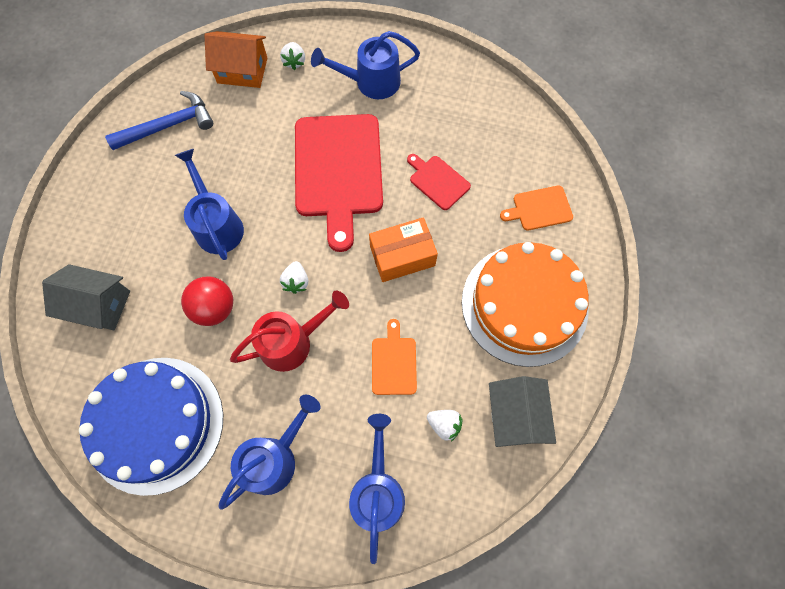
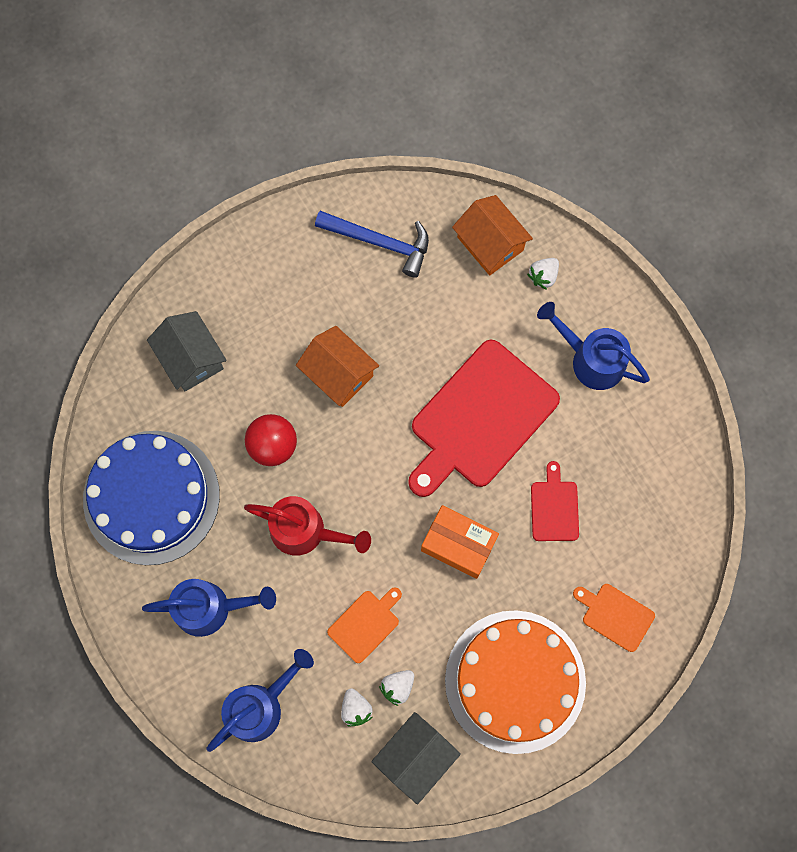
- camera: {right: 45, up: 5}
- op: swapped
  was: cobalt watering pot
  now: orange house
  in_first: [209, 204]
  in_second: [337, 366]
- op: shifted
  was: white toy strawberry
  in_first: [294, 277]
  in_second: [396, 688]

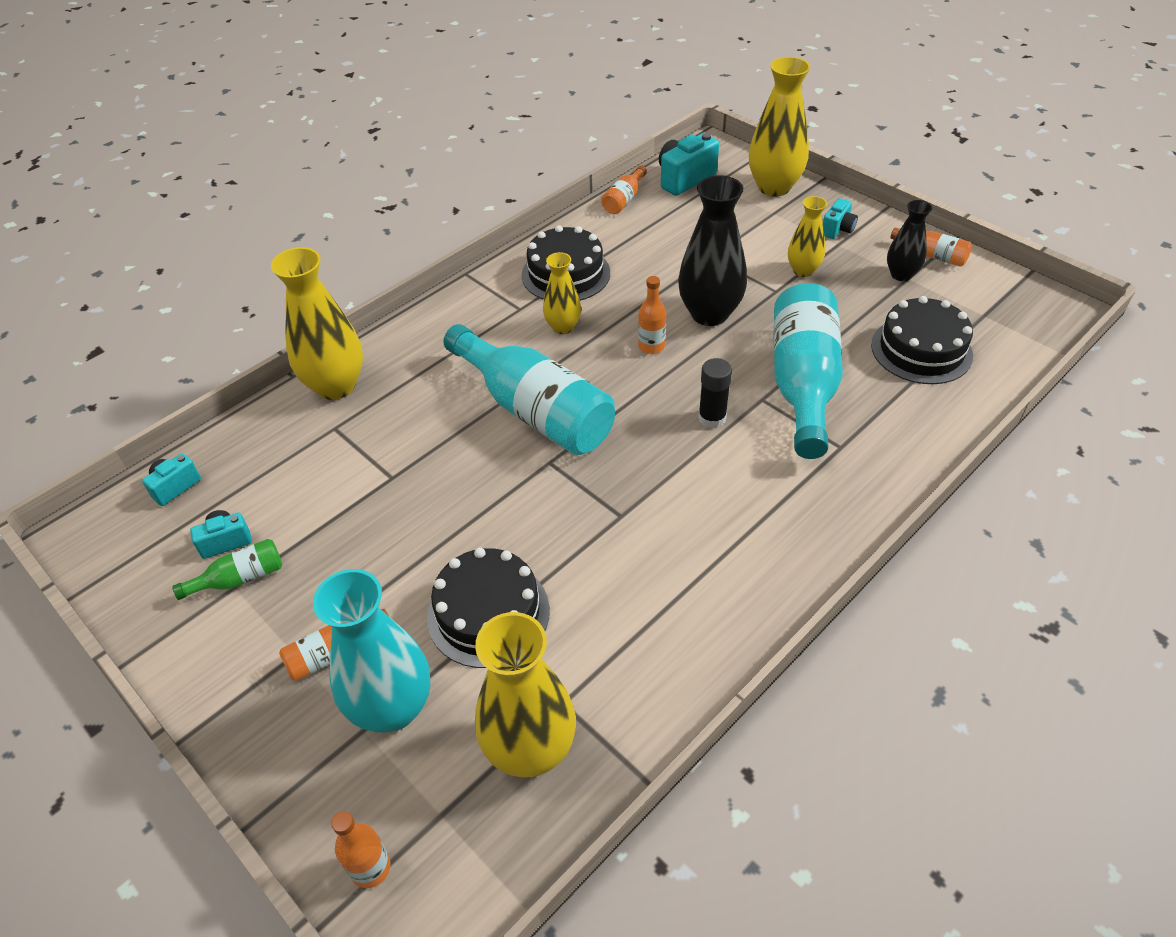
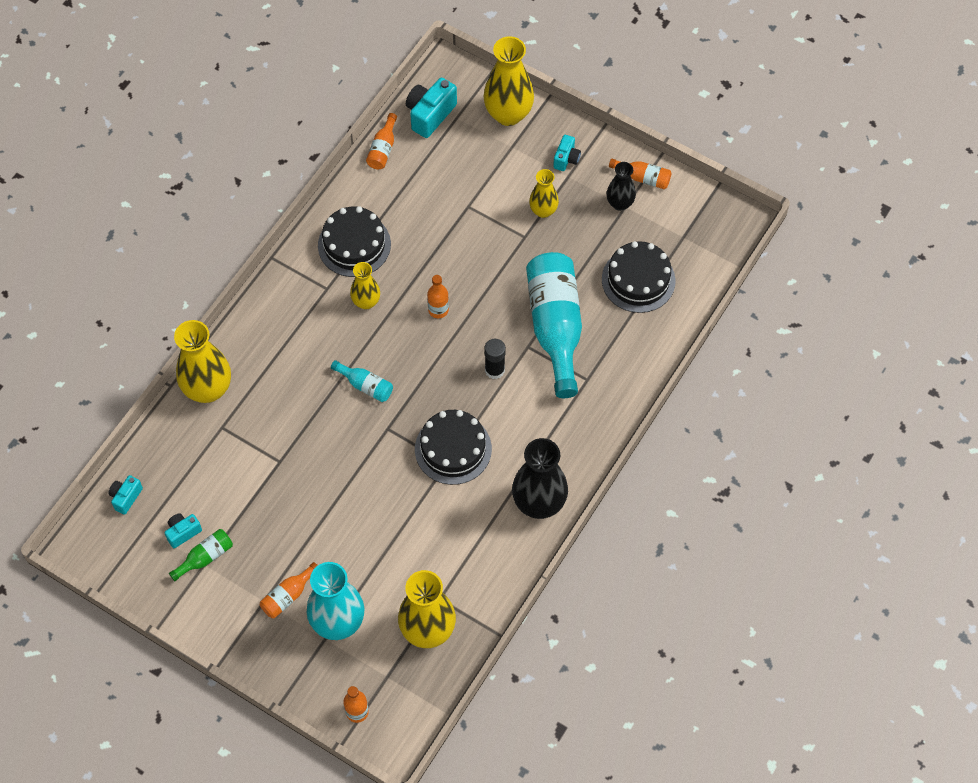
- camera: {right: -15, up: 15}
- op: shifted
  was: jet-black vase
  in_first: [712, 250]
  in_second: [540, 478]
- op: scaled
  was: teal flask
  in_first: [529, 389]
  in_second: [362, 381]
  ratio: 0.44
- op: shifted
  was: jet-black gateau
  in_first: [488, 608]
  in_second: [453, 447]

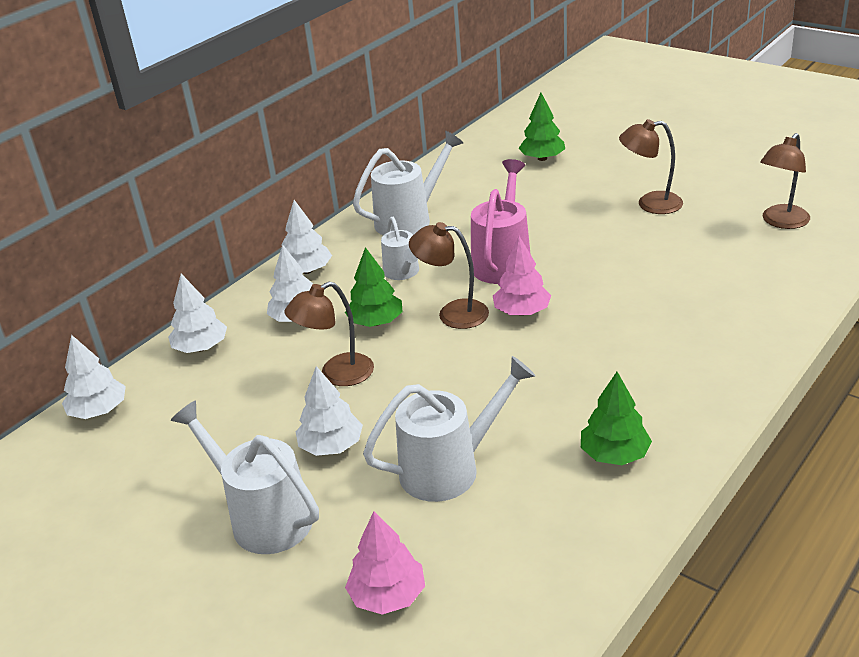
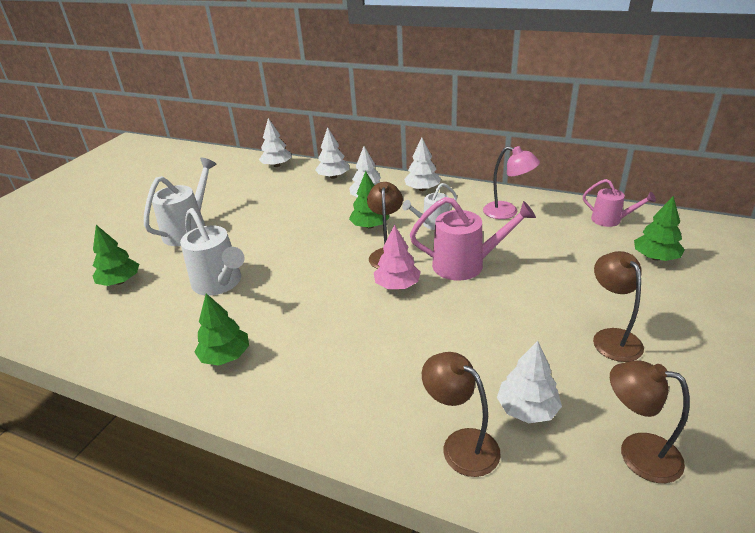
- camera: {right: 75, up: 0}
- op: swapped
  was: white watering pot
  now: rosy reading lamp
  in_first: [408, 183]
  in_second: [511, 182]
- op: shifted
  was: brown reading lamp
  in_first: [329, 333]
  in_second: [461, 414]
- op: shifted
  was: white toy tree
  in_first: [329, 411]
  in_second: [529, 382]
- op: repainted
  was: rosy toy tree
  now: emerald toy tree
  in_first: [385, 563]
  in_second: [116, 255]
- op: new
  now: rosy watering pot
  in_second: [619, 203]

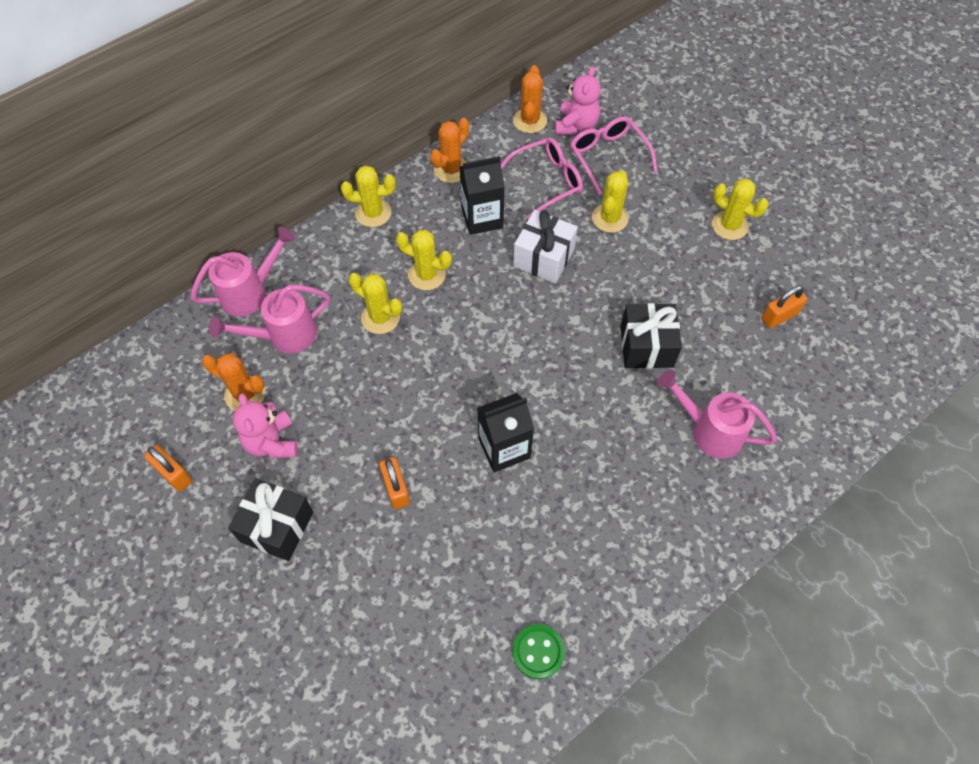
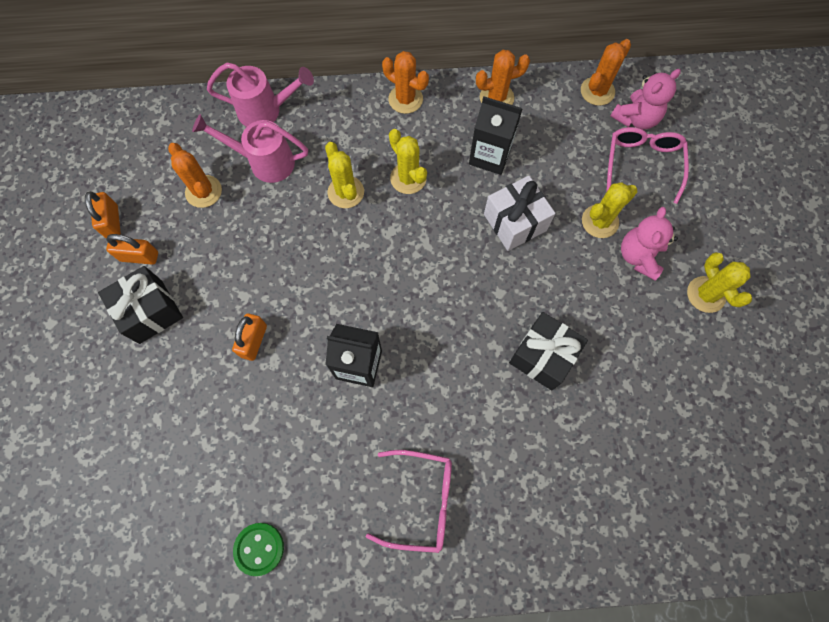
- camera: {right: 35, up: 10}
- op: shifted
  was: rosy eyeglasses
  in_first: [542, 178]
  in_second: [409, 501]
- op: repainted
  was: bright yellow cactus
  now: orange cactus
  in_first: [368, 196]
  in_second: [405, 82]
- op: shifted
  was: orange lock
  in_first: [784, 307]
  in_second: [132, 249]
- op: gone
  was: rosy watering pot
  in_first: [717, 414]
- op: shifted
  was: rosy stuffed bear
  in_first: [265, 425]
  in_second: [649, 243]

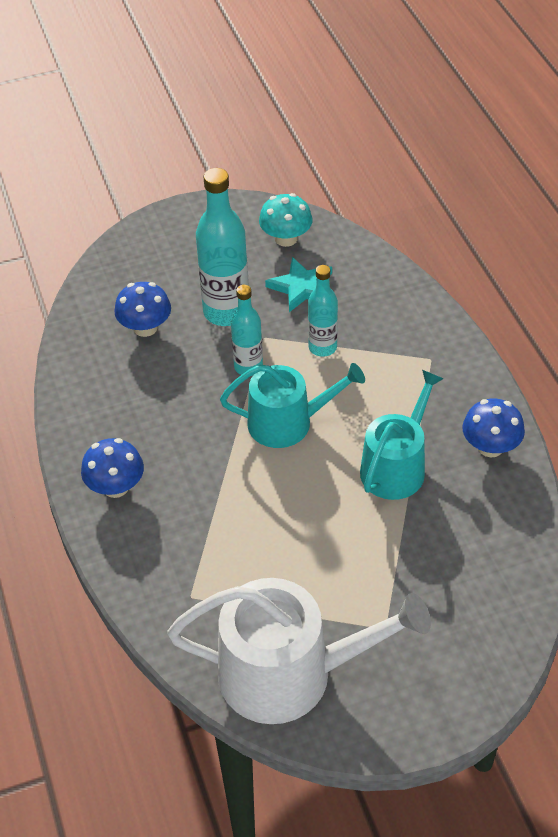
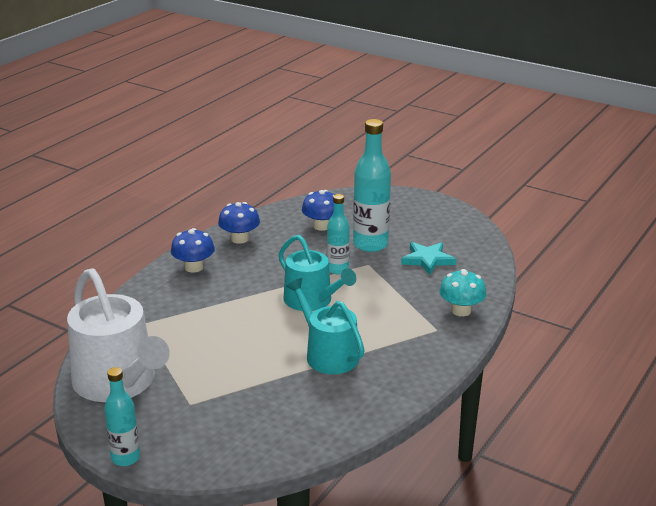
- camera: {right: 50, up: -20}
- op: shifted
  was: teal fungus
  in_first: [285, 220]
  in_second: [462, 292]
- op: shifted
  was: teal flask
  in_first: [323, 311]
  in_second: [122, 416]
- op: rotated
  was: teal watering pot
  in_first: [402, 435]
  in_second: [325, 326]
  clockwise: -120
- op: shifted
  was: cobalt fungus
  in_first: [493, 428]
  in_second: [239, 223]

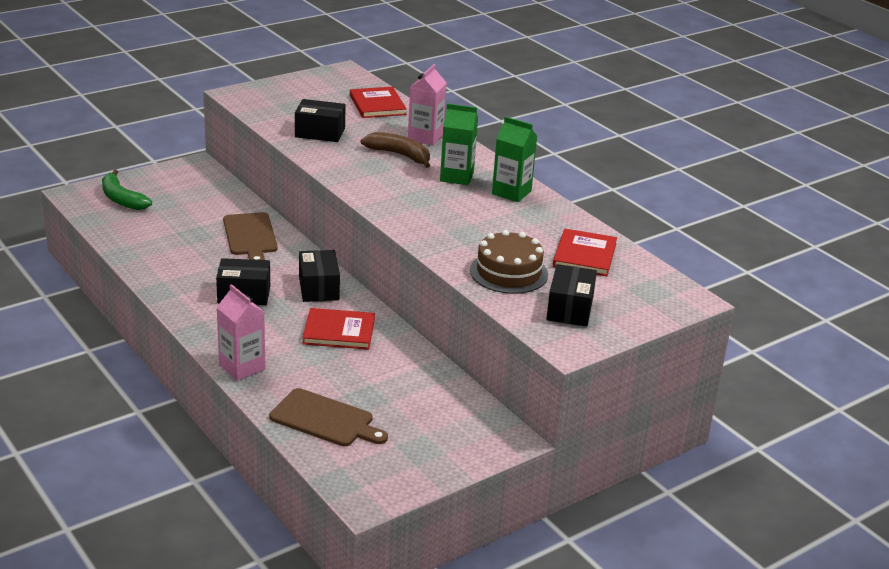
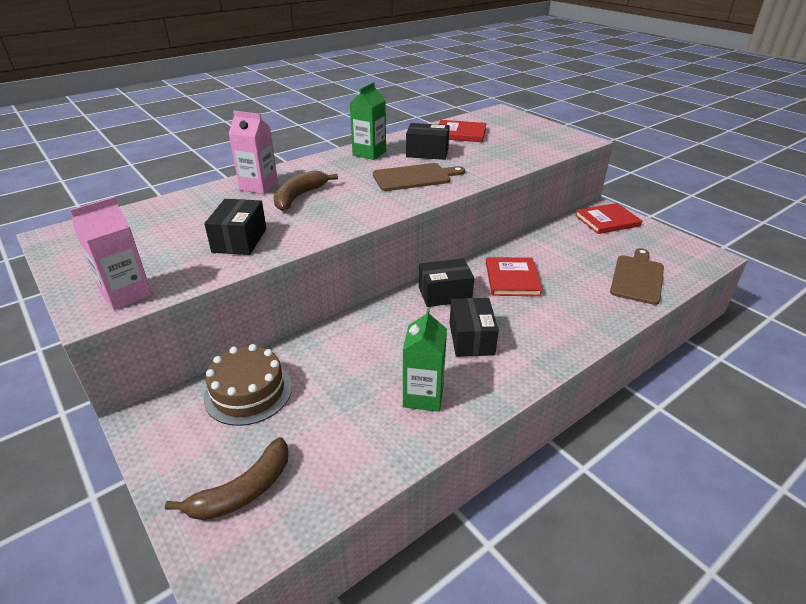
- camera: {right: -90, up: 5}
- op: shifted
  was: crimson book
  in_first: [378, 102]
  in_second: [608, 218]
- op: shifted
  was: emerald milk carton
  in_first: [459, 144]
  in_second: [424, 360]
- op: repainted
  was: emerald toy banana
  now: brown toy banana
  in_first: [127, 190]
  in_second: [226, 478]
- op: shifted
  was: brown cutting board
  in_first: [250, 236]
  in_second: [419, 177]
- op: shifted
  was: brown gateau
  in_first: [509, 262]
  in_second: [248, 385]
- op: shifted
  was: jet-black package
  in_first: [571, 295]
  in_second: [428, 141]
- op: shifted
  was: rosy milk carton
  in_first: [240, 332]
  in_second: [111, 253]

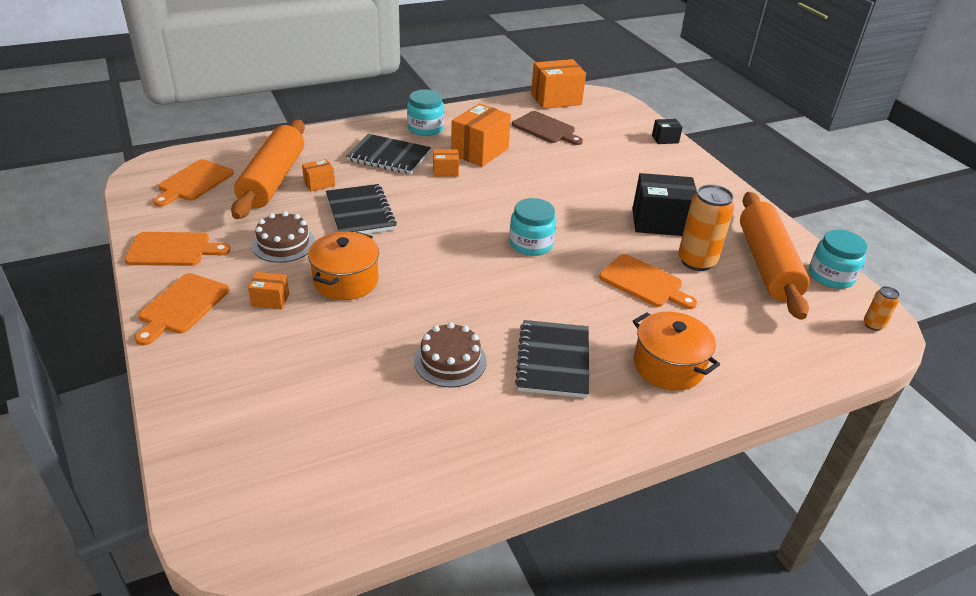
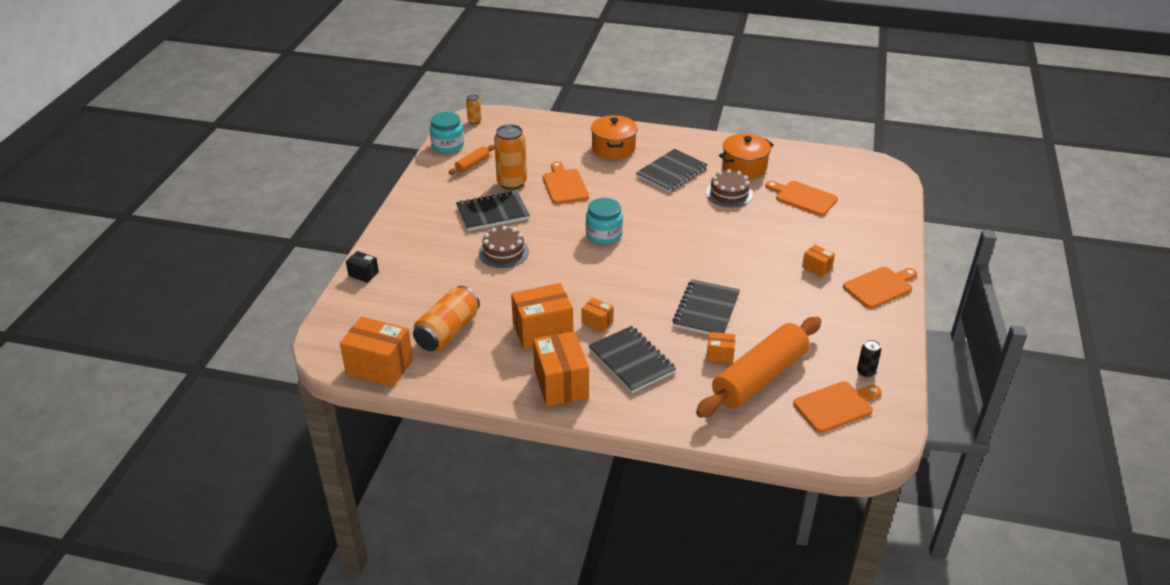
- camera: {right: -140, up: 0}
- op: swapped
  was: teal jam jar
  now: orange package
  in_first: [425, 112]
  in_second: [561, 368]
- op: swapped
  was: brown cutting board
  now: orange tin
  in_first: [547, 128]
  in_second: [446, 318]
- op: swapped
  was: jet-black package
  now: jet-black notepad
  in_first: [664, 204]
  in_second: [493, 211]
- op: scaled
  was: orange pastry roller
  in_first: [775, 256]
  in_second: [472, 160]
  ratio: 0.44
- op: shifted
  was: brown gateau
  in_first: [283, 237]
  in_second: [504, 247]
- op: shifted
  was: orange cutting board
  in_first: [177, 249]
  in_second: [801, 198]
- op: shifted
  was: orange stockpot
  in_first: [343, 266]
  in_second: [746, 156]
- op: new
  now: jet-black tin
  in_second: [869, 358]

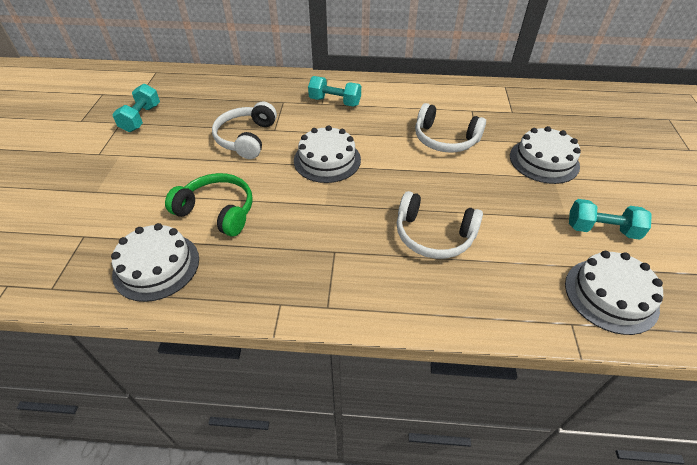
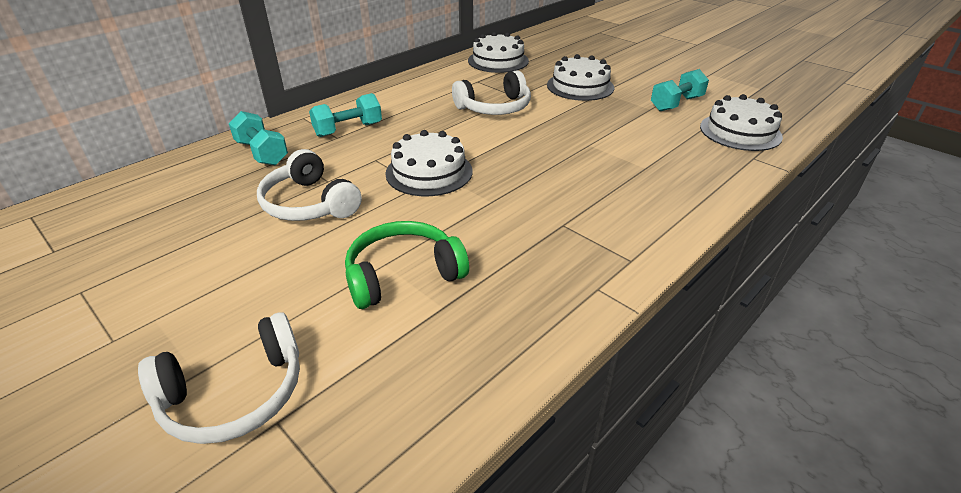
- camera: {right: -50, up: -10}
- op: shifted
  was: teal free weight
  in_first: [136, 108]
  in_second: [258, 138]
- op: shifted
  was: white headphones
  in_first: [440, 225]
  in_second: [219, 378]
- op: shifted
  was: white gateau
  in_first: [155, 262]
  in_second: [498, 52]

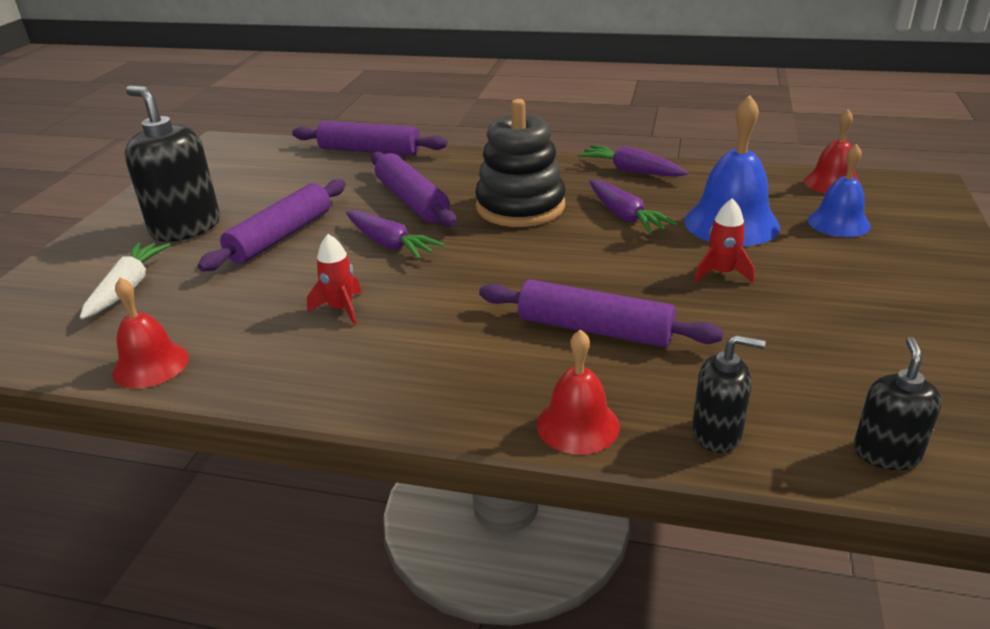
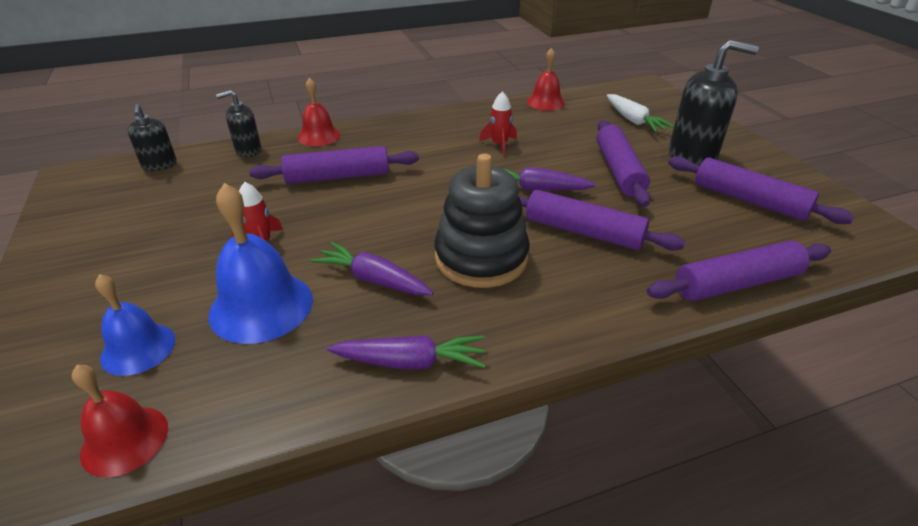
- camera: {right: 145, up: 5}
- op: new
  now: royal purple pastry roller
  in_second: [761, 190]

